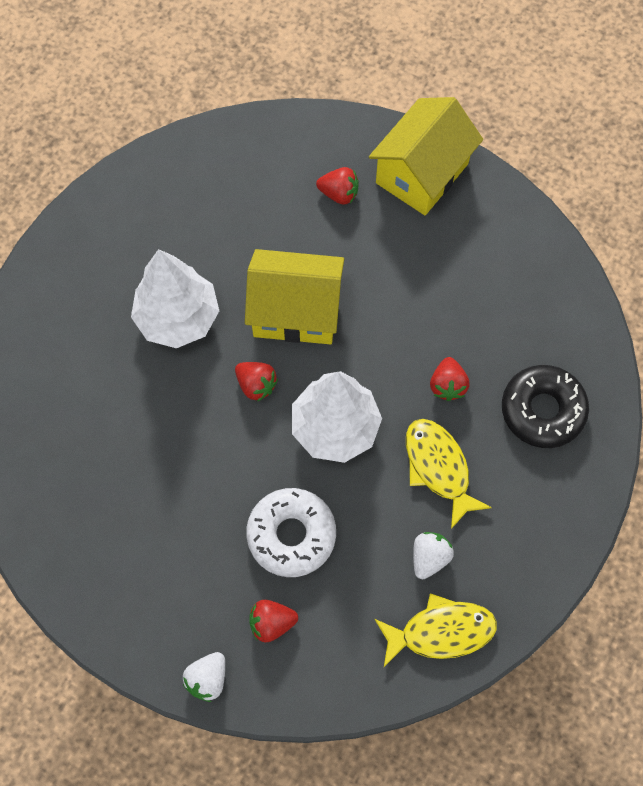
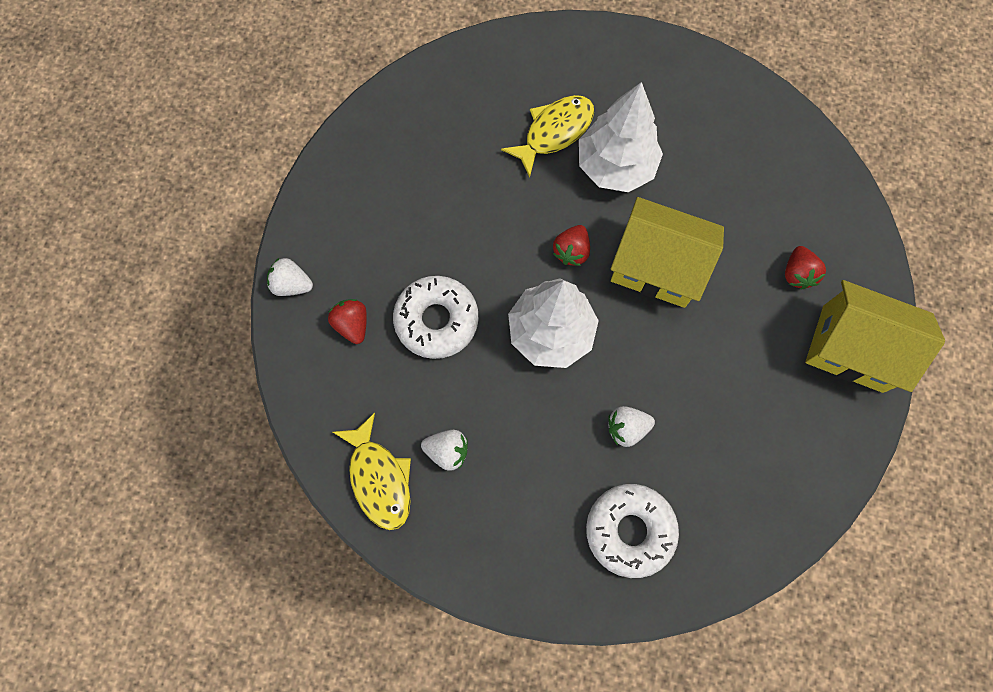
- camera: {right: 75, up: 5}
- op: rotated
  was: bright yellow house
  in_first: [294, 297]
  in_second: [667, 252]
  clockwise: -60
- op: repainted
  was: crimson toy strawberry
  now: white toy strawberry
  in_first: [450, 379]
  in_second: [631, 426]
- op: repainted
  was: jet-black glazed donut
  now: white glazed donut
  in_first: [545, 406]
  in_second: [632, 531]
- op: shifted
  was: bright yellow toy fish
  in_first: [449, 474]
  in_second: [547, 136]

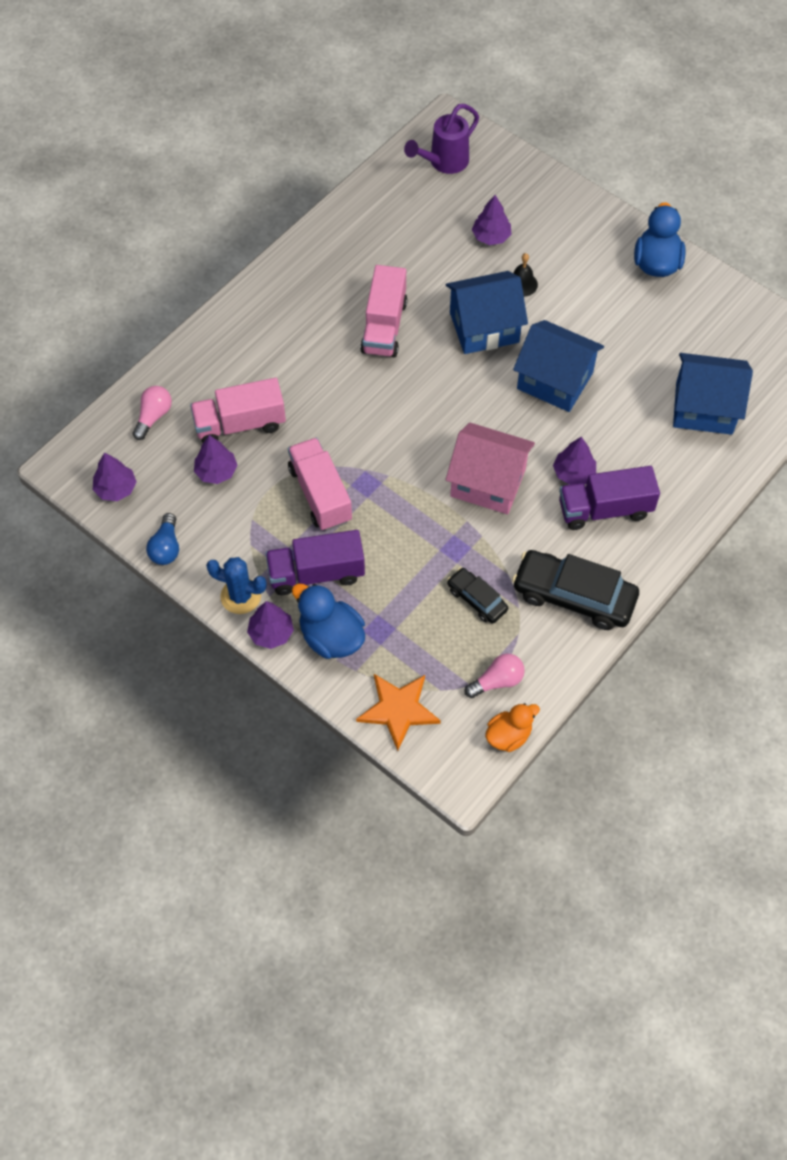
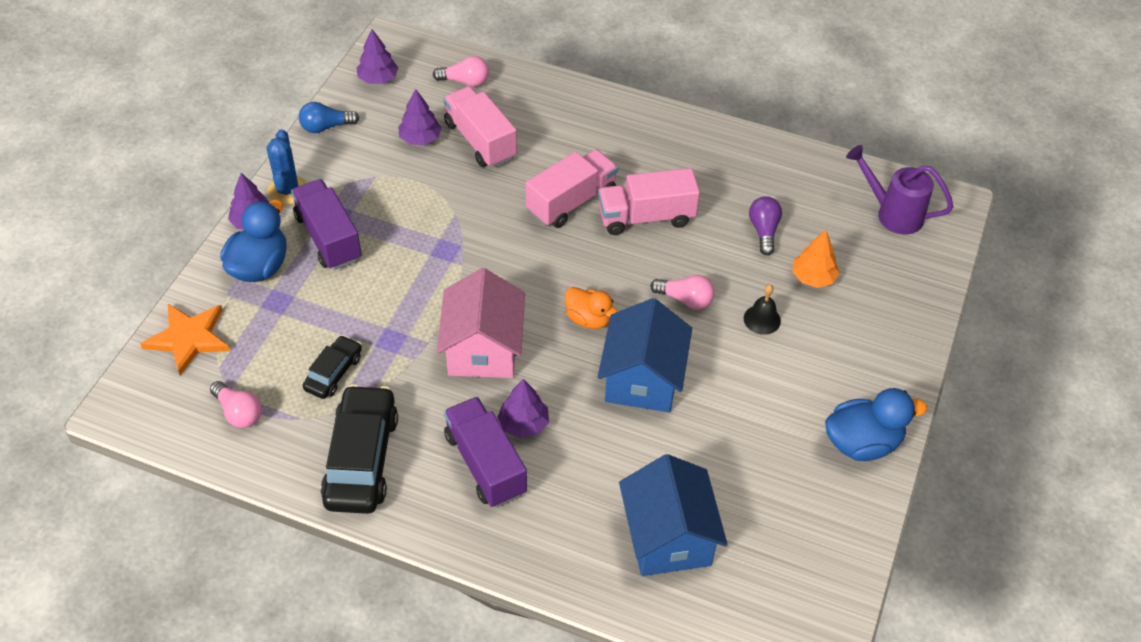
- camera: {right: 70, up: -10}
- op: repainted
  was: royal purple toy tree
  now: orange toy tree
  in_first: [491, 220]
  in_second: [816, 259]
- op: swapped
  was: cobalt house
  now: rosy light bulb
  in_first: [487, 312]
  in_second: [682, 292]
- op: shifted
  was: rosy lorry
  in_first: [320, 484]
  in_second: [572, 188]
- op: shifted
  was: orange duck
  in_first: [512, 727]
  in_second: [591, 308]
- op: new
  now: royal purple light bulb
  in_second: [765, 225]

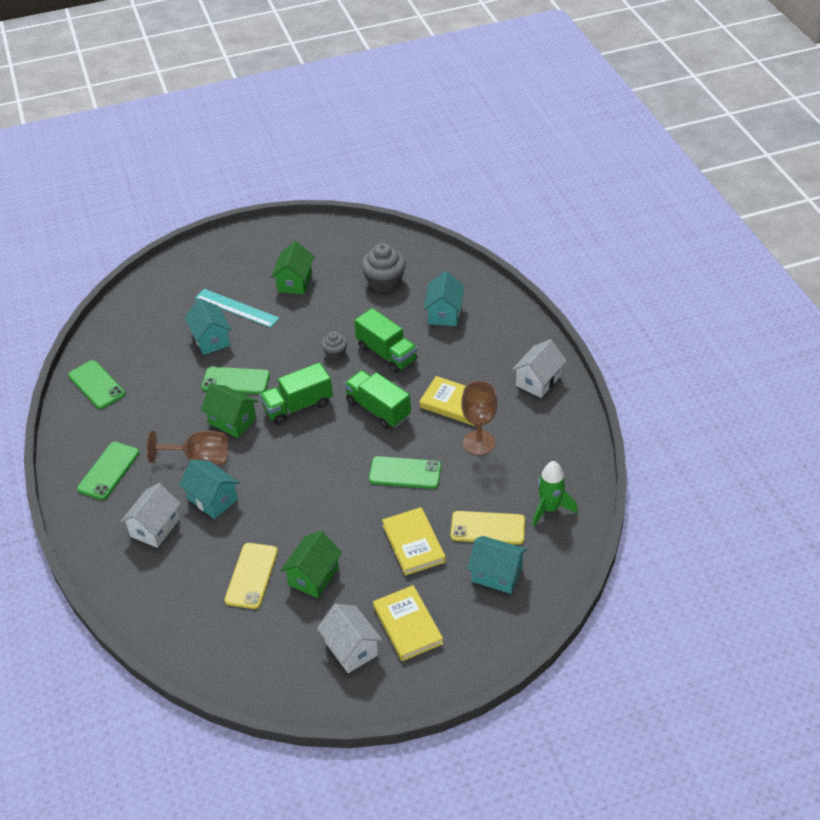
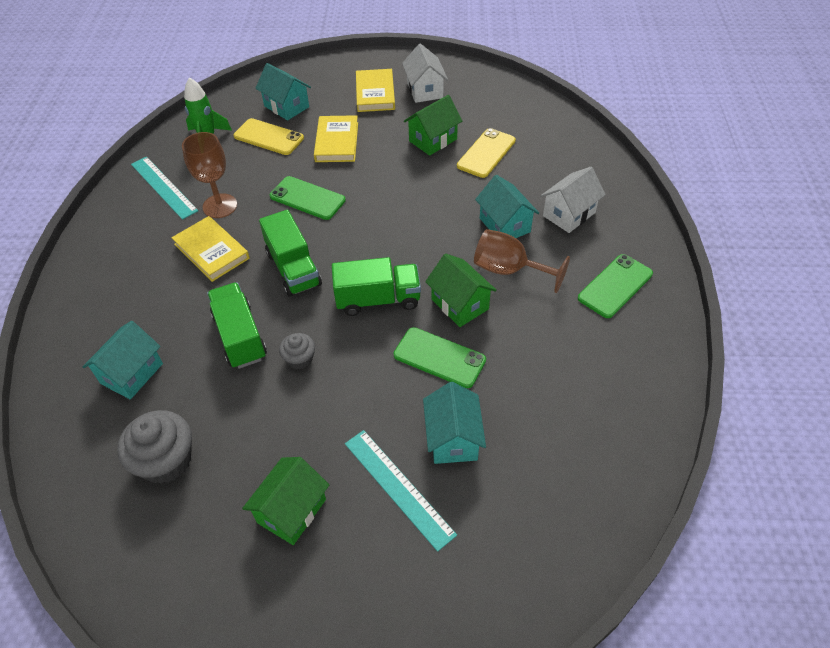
- camera: {right: -160, up: 5}
- op: gone
  was: white house
  in_first: [539, 368]
- op: gone
  was: emerald mobile phone
  in_first: [96, 384]
- op: new
  now: teal measuring stick
  in_second: [164, 188]

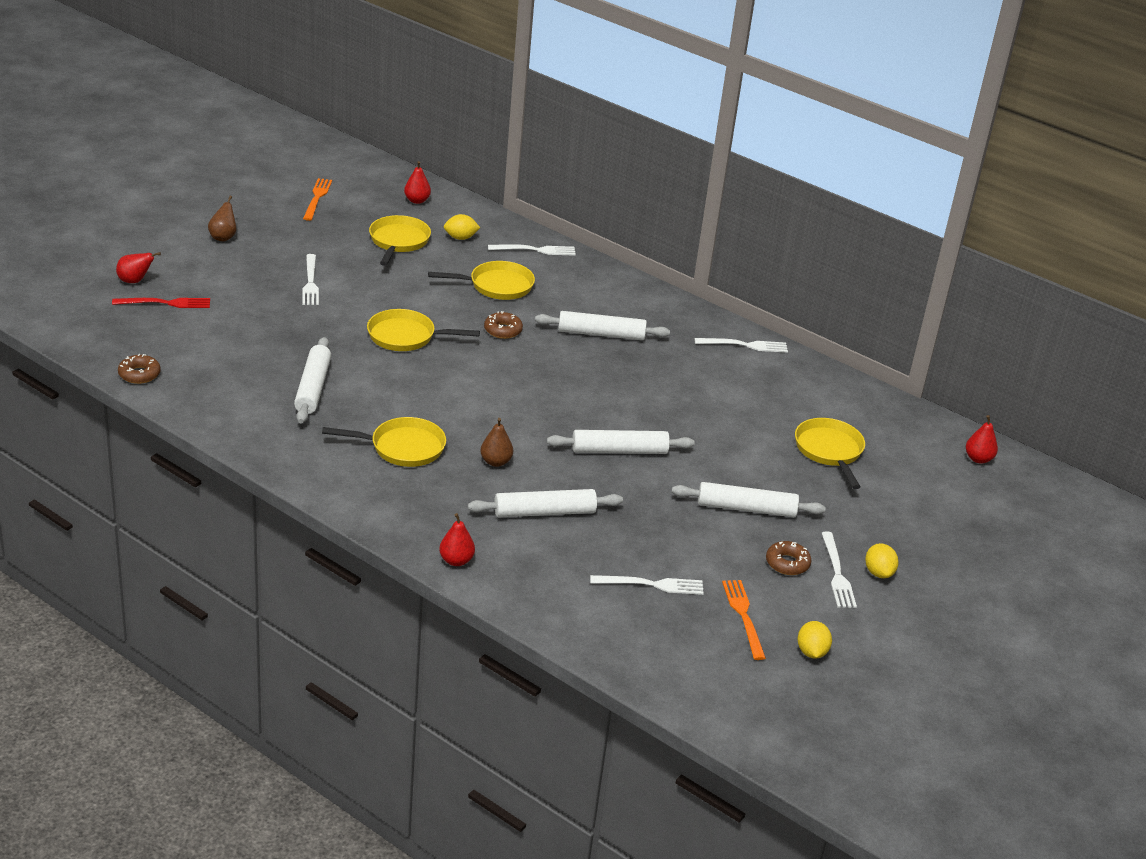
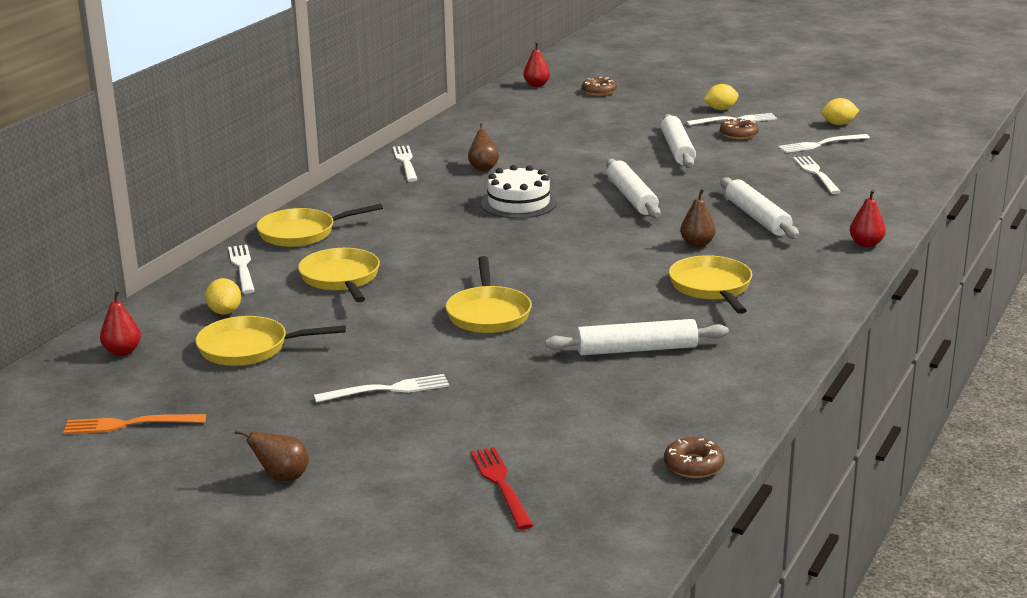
- camera: {right: -95, up: -10}
- op: gone
  was: crimson pear
  in_first: [138, 267]
- op: shifted
  was: brown glazed donut
  in_first: [503, 325]
  in_second: [599, 86]
- op: gone
  was: white pastry roller
  in_first: [602, 325]
- op: shifted
  was: bright yellow frying pan
  in_first: [830, 453]
  in_second: [319, 225]
- op: repainted
  was: orange dinner fork
  now: white dinner fork
  in_first: [744, 620]
  in_second: [824, 143]
- op: new
  now: brown pear
  in_second: [483, 147]
- op: new
  now: white gateau
  in_second: [519, 192]

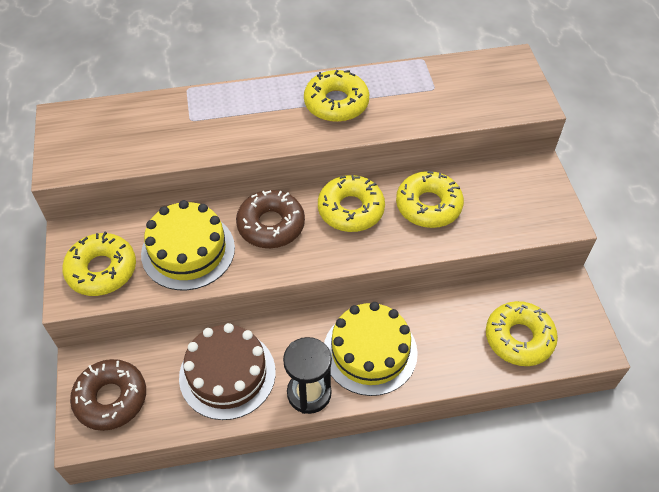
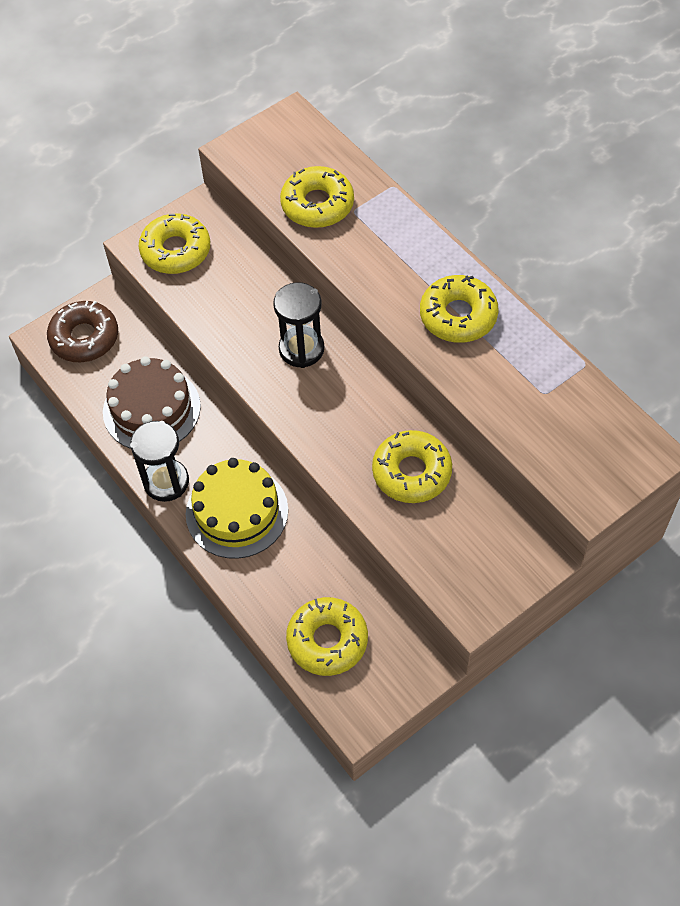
- camera: {right: 65, up: 5}
- op: shifted
  was: bright yellow glazed donut
  in_first: [351, 203]
  in_second: [317, 197]
- op: swapped
  was: brown glazed donut
  now: jet-black hourglass
  in_first: [270, 219]
  in_second: [298, 325]
- op: gone
  was: bright yellow gateau
  in_first: [188, 245]

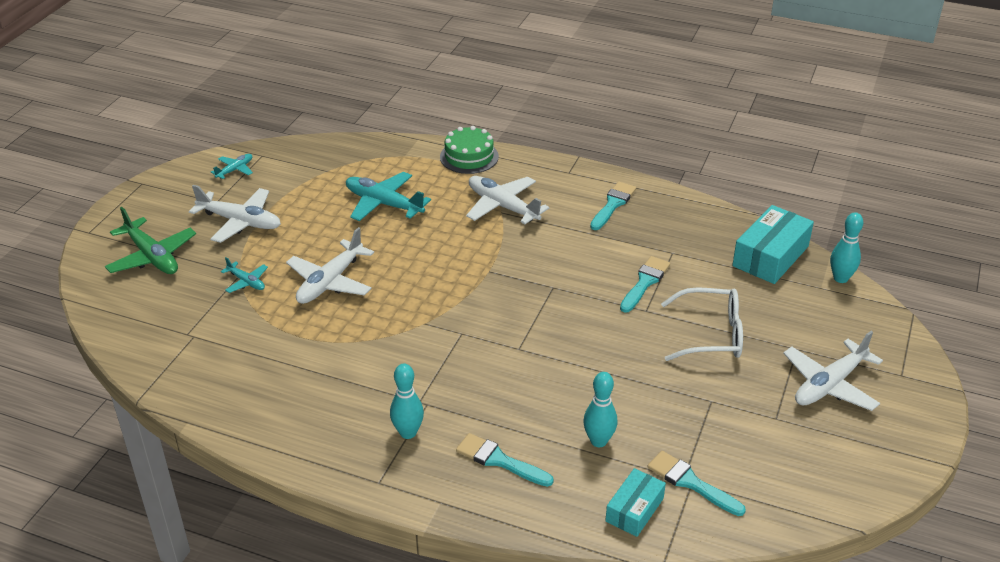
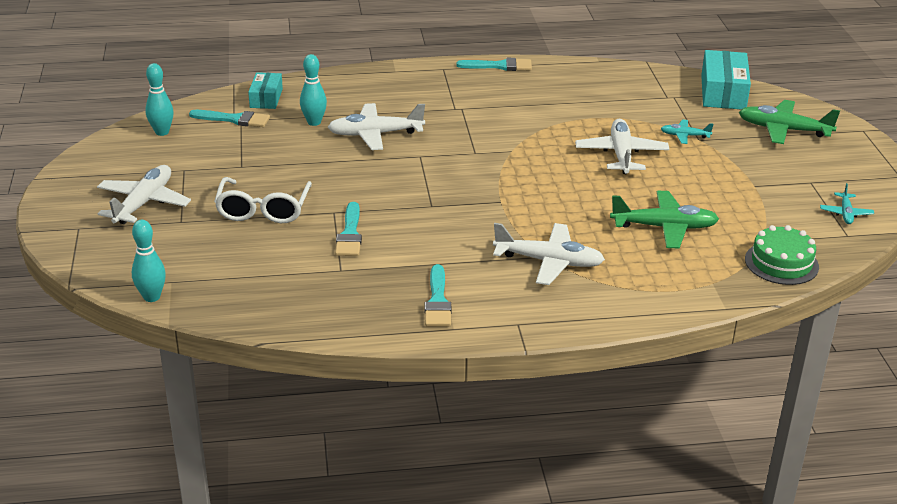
- camera: {right: 150, up: -5}
- op: shifted
  was: emerald gateau
  in_first: [469, 150]
  in_second: [782, 255]
- op: repainted
  was: teal plane
  now: emerald plane
  in_first: [388, 196]
  in_second: [664, 220]
- op: shifted
  was: white plane
  in_first: [235, 214]
  in_second: [376, 126]
- op: shifted
  was: teal package
  in_first: [773, 244]
  in_second: [726, 80]
- op: rotated
  was: white eyeglasses
  in_first: [702, 324]
  in_second: [263, 200]
  clockwise: -60
- op: shifted
  was: teal skittle
  in_first: [407, 401]
  in_second: [159, 99]
- op: shifted
  was: teal brush
  in_first: [505, 460]
  in_second: [494, 64]

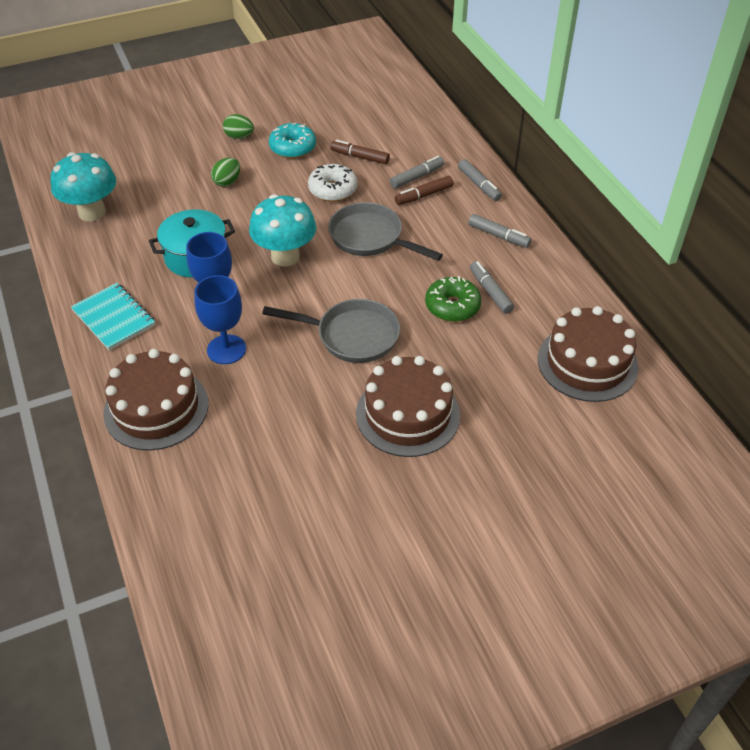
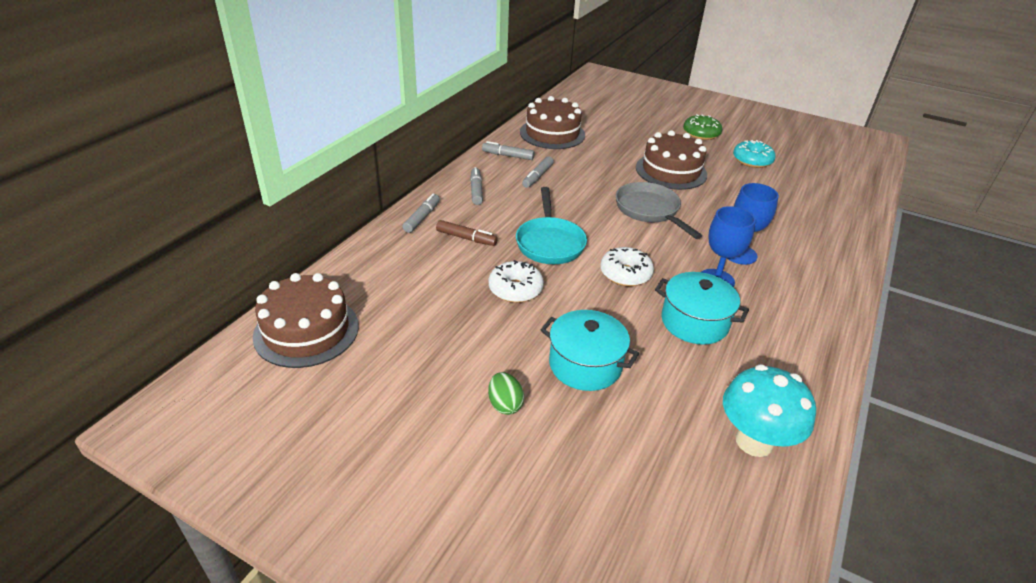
- camera: {right: -130, up: -10}
- op: shifted
  was: teal glazed donut
  in_first: [292, 141]
  in_second: [754, 154]
- op: gone
  was: brown marker pen
  in_first: [360, 152]
- op: shifted
  was: gray marker pen
  in_first: [417, 172]
  in_second: [508, 150]
- op: swapped
  was: emerald egg shape
  now: teal stockpot
  in_first: [225, 172]
  in_second: [589, 350]
- op: swapped
  was: teal fungus
  now: white glazed donut
  in_first: [282, 230]
  in_second: [627, 266]
- op: repainted
  was: gray frying pan
  now: teal frying pan
  in_first: [385, 231]
  in_second: [551, 225]
- op: shifted
  was: emerald glazed donut
  in_first: [453, 299]
  in_second: [702, 127]
- op: gone
  was: teal notepad
  in_first: [113, 317]
- op: shifted
  was: brown gateau
  in_first: [155, 400]
  in_second: [306, 320]

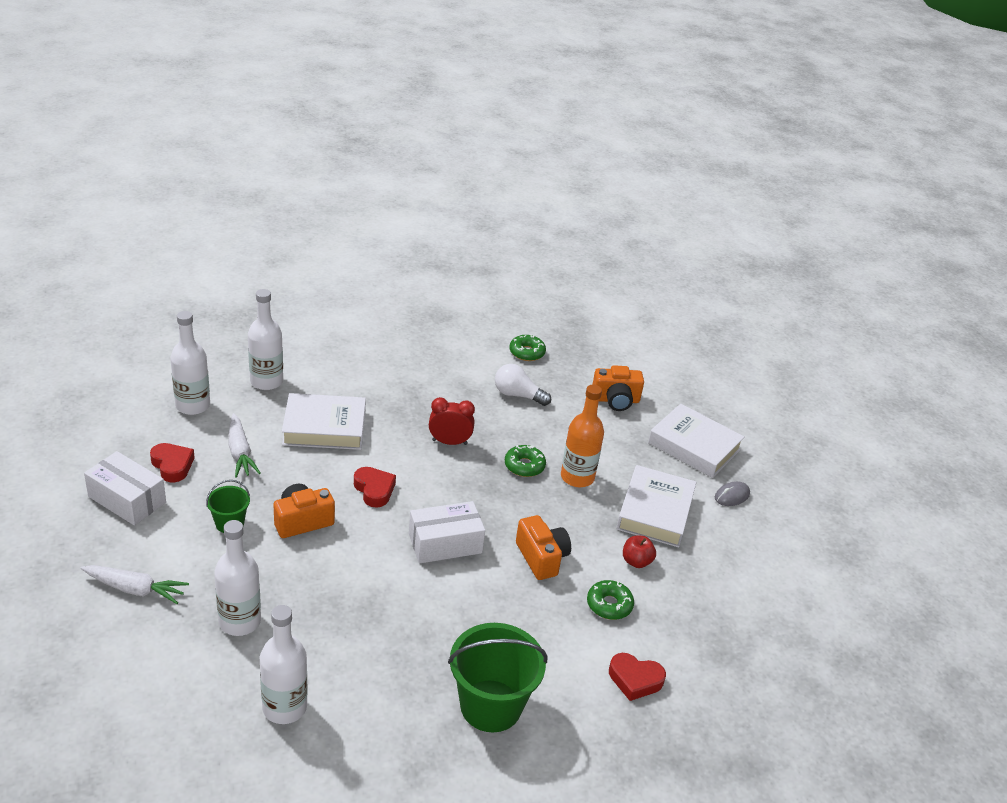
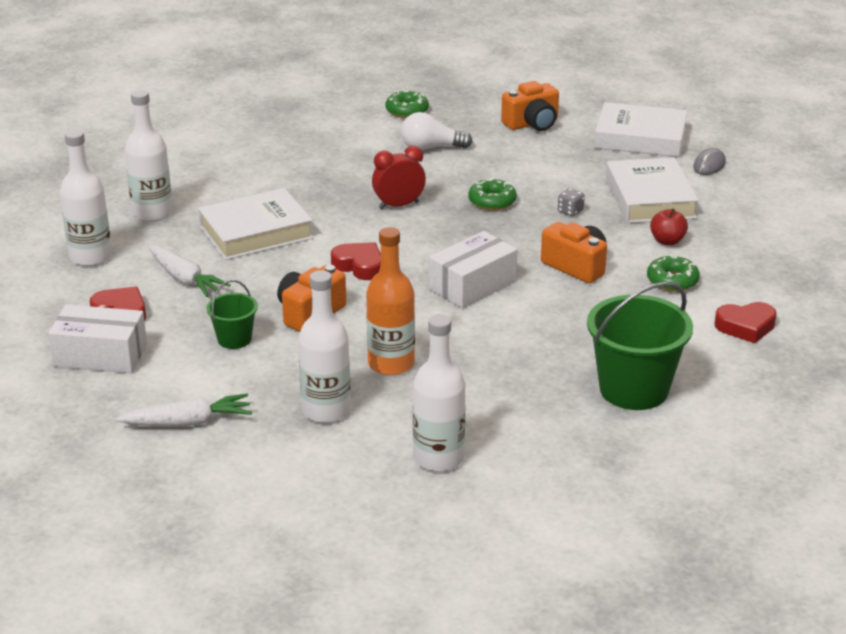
- camera: {right: -20, up: -5}
- op: shifted
  was: orange flask
  in_first: [582, 436]
  in_second: [390, 301]
- op: new
  now: gray die
  in_second: [571, 202]

